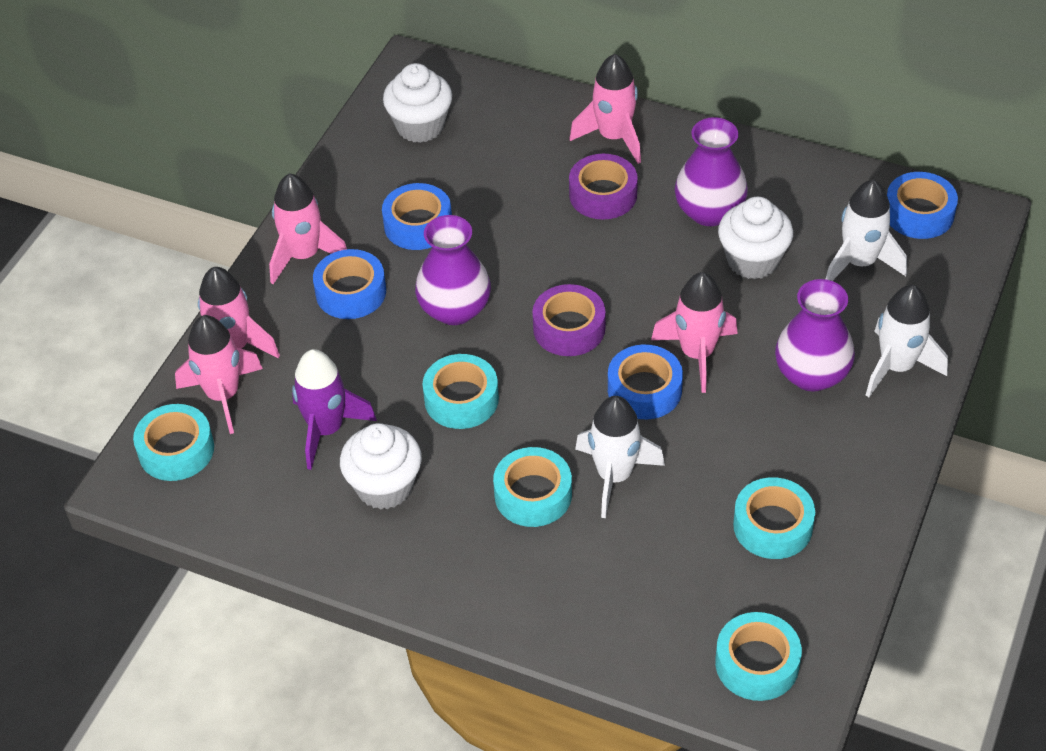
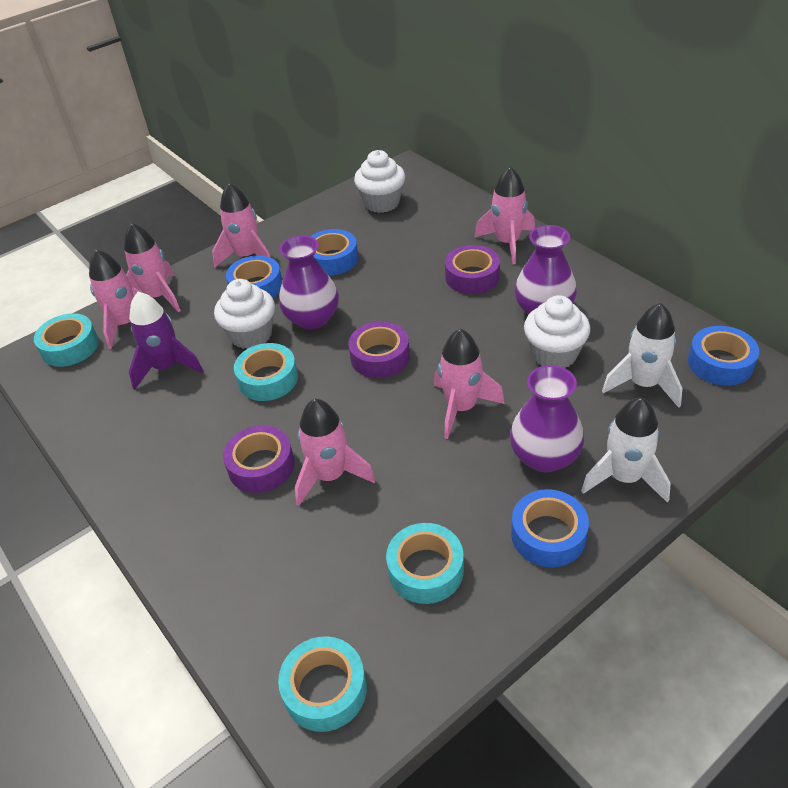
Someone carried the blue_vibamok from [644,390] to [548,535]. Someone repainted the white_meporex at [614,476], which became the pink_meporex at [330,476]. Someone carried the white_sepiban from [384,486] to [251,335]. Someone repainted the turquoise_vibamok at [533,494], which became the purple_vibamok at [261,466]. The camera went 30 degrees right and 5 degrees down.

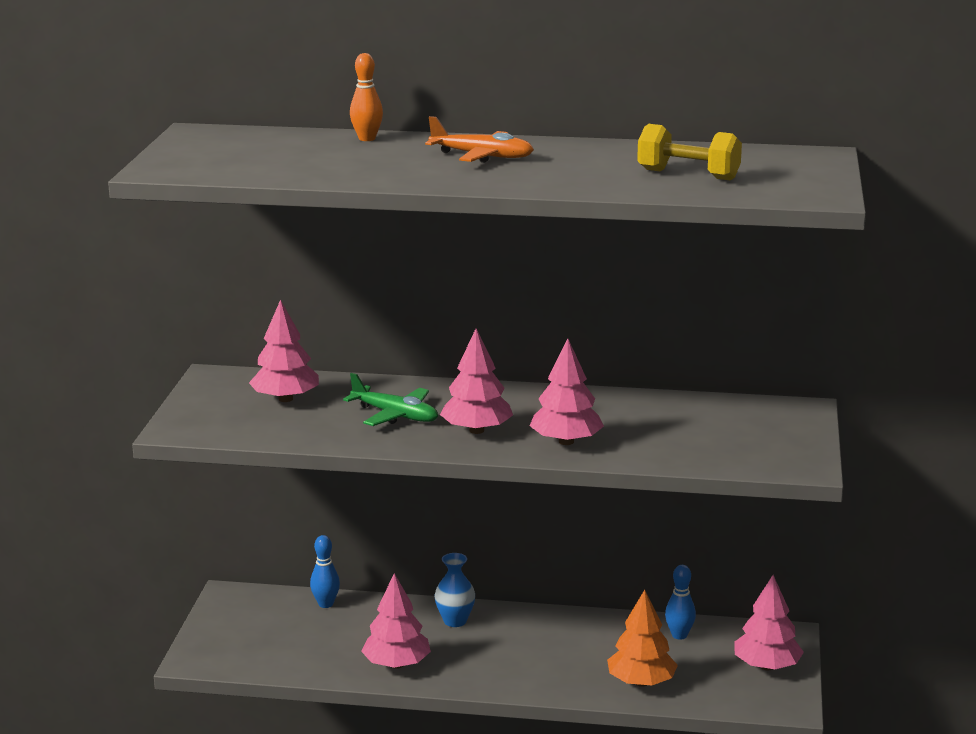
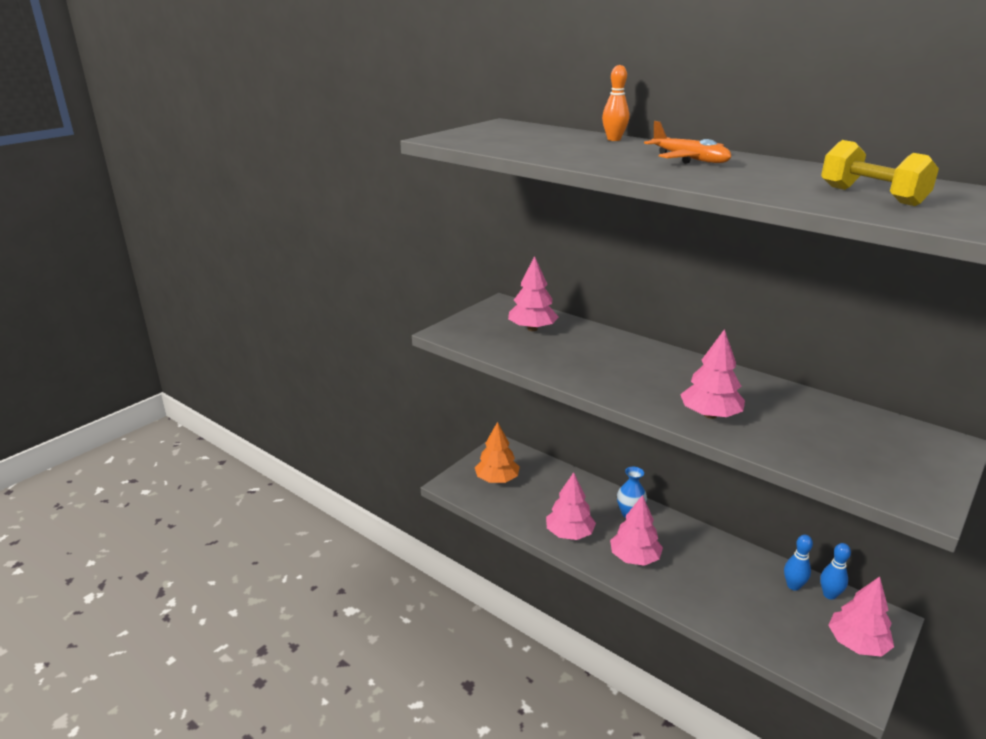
Someone carried the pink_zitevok from [476,430] to [634,558]. Someone took away the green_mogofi at [395,415]. Someone carried the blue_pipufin from [325,604] to [829,595]. Someone carried the orange_zitevok from [641,682] to [497,479]. The camera went 30 degrees right and 5 degrees up.

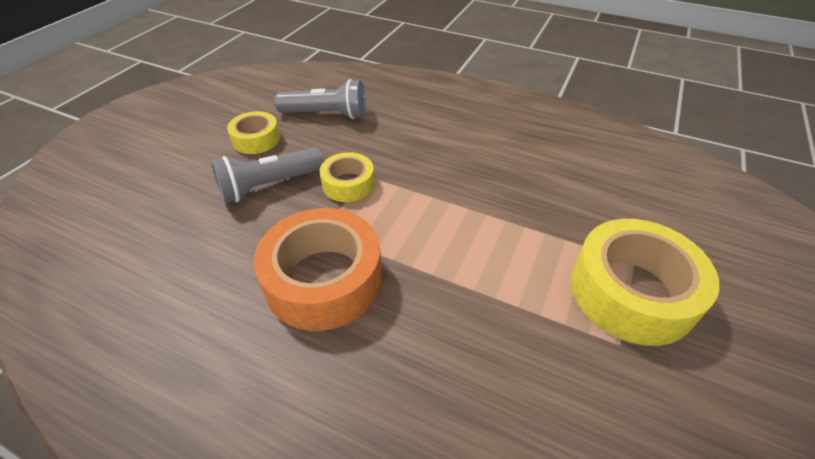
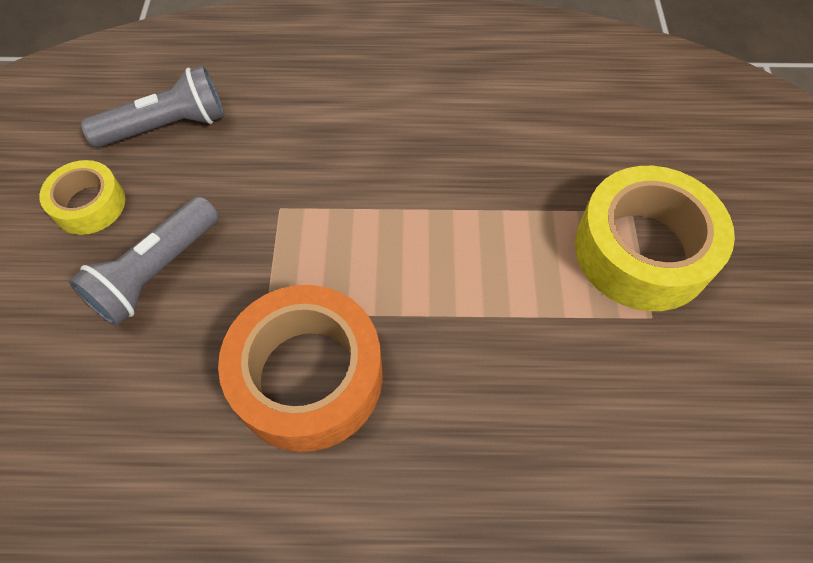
Someone took away the yellow_vibamok at [348,184]. The camera went 25 degrees left and 15 degrees up.

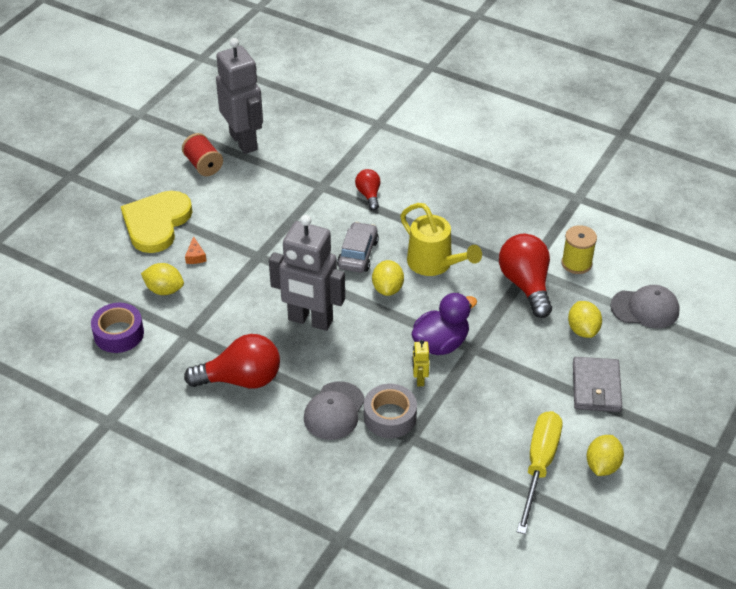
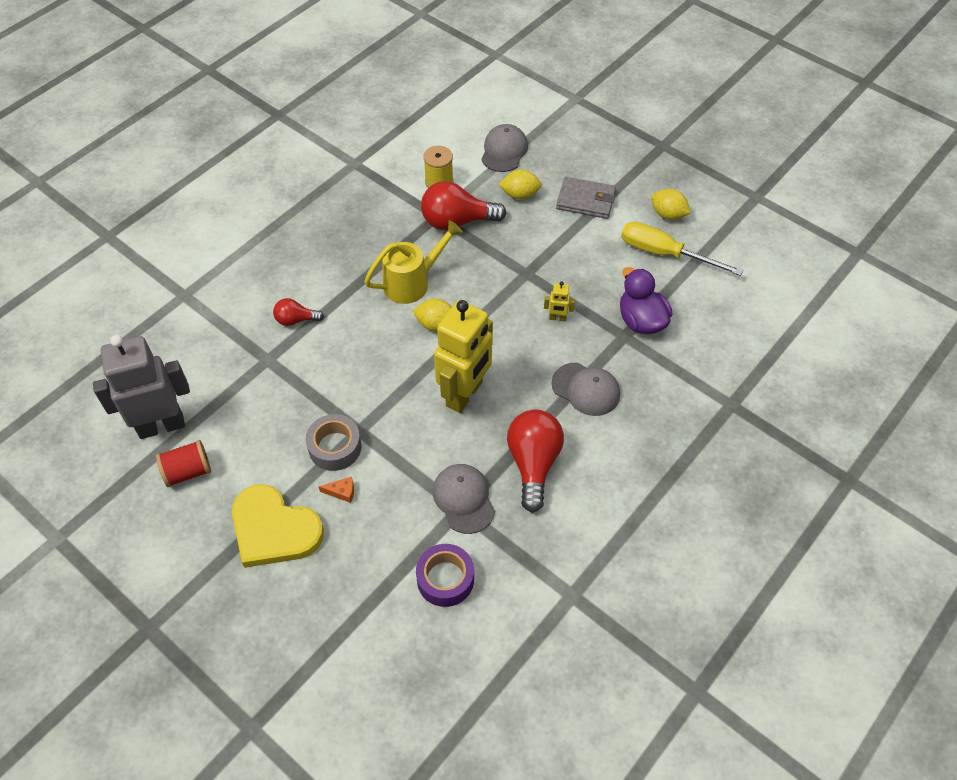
Someone repainted the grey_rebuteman at [310,320], which became the yellow_rebuteman at [465,394]. Someone took away the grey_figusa at [357,254]. Someone took away the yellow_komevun at [164,290]. Someone carried the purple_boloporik from [441,343] to [641,321]. Someone carried the grey_vibamok from [390,417] to [335,447]. Someone put down the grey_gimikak at [463,499]. The camera went 80 degrees left and 10 degrees up.

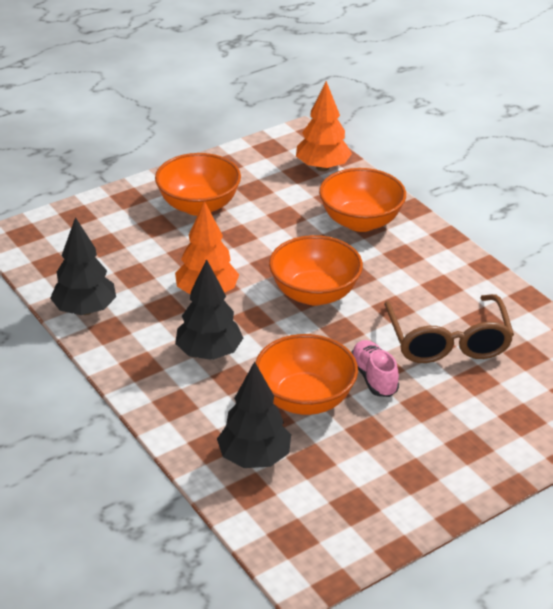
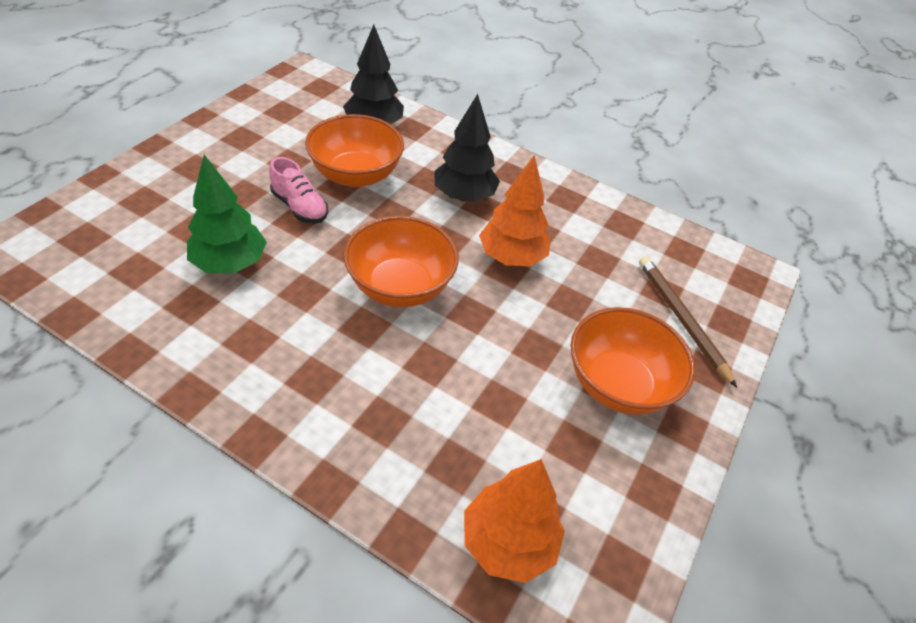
Someone took away the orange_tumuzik at [360,221]. Someone took away the black_zitevok at [85,310]. Someone swapped the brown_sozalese at [448,342] for the green_zitevok at [230,263]. Someone put down the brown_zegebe at [681,319]. The camera went 150 degrees right and 10 degrees up.

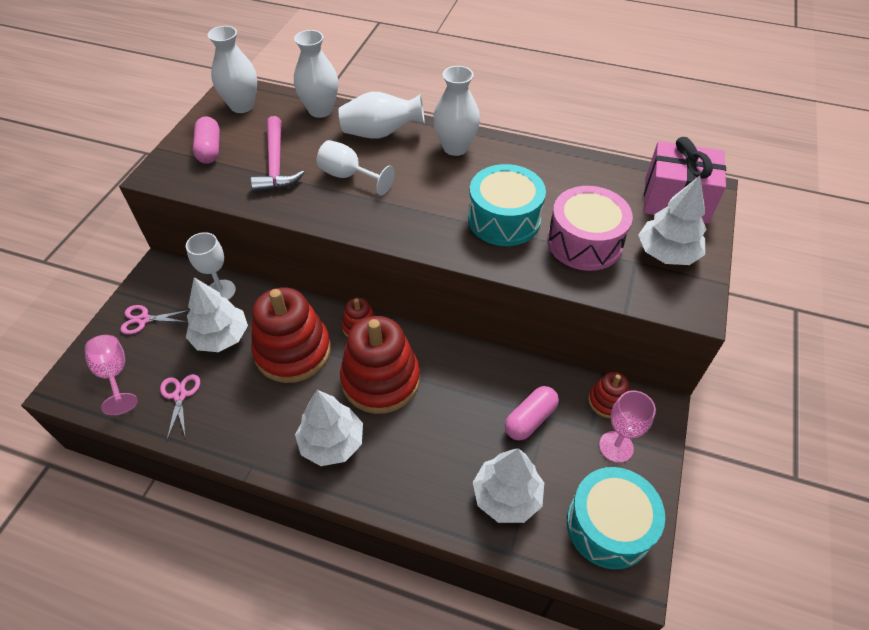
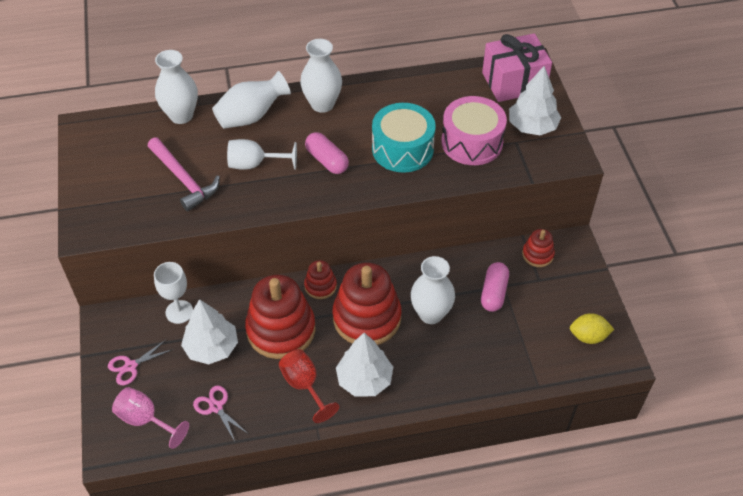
Someone carried the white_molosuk from [242,106] to [431,314]. Someone carried the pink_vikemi from [209,149] to [327,160]. Someone took away the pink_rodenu at [616,446]. Someone took away the white_zitevok at [507,496]. Someone swapped the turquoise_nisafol at [608,526] for the yellow_komevun at [588,336]. Someone put down the red_rodenu at [304,385]. The camera went 30 degrees left and 0 degrees up.

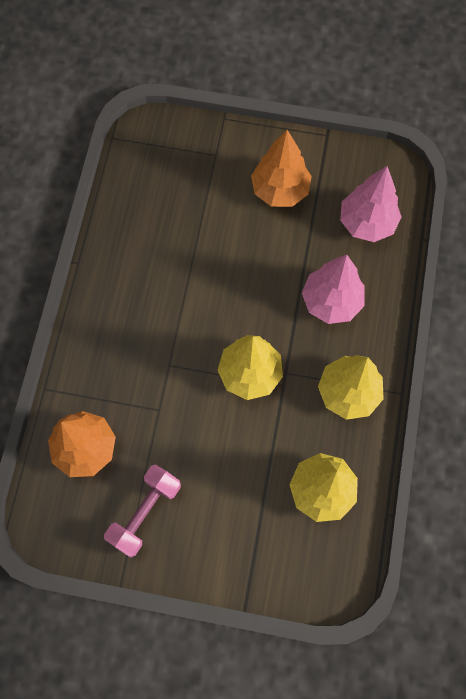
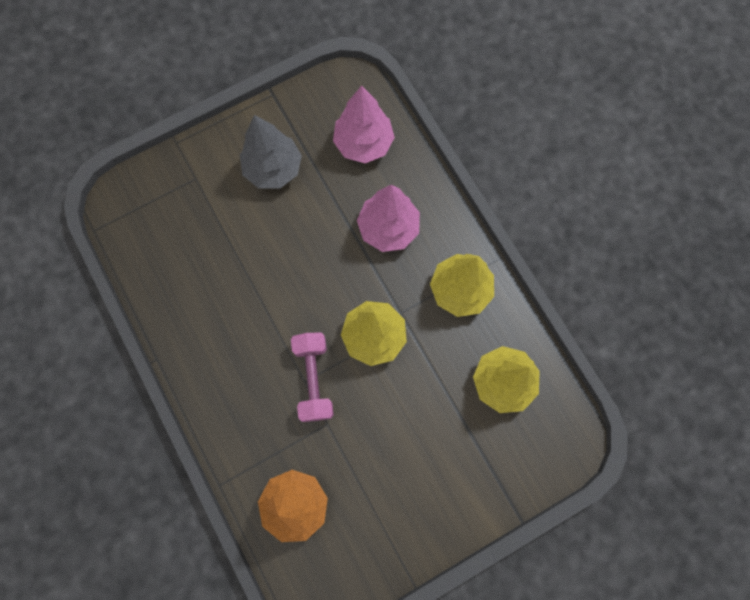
Someone repainted the orange_zitevok at [280,190], which became the grey_zitevok at [273,169]. Someone carried the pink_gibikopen from [145,512] to [314,379]. The camera went 40 degrees left and 5 degrees up.

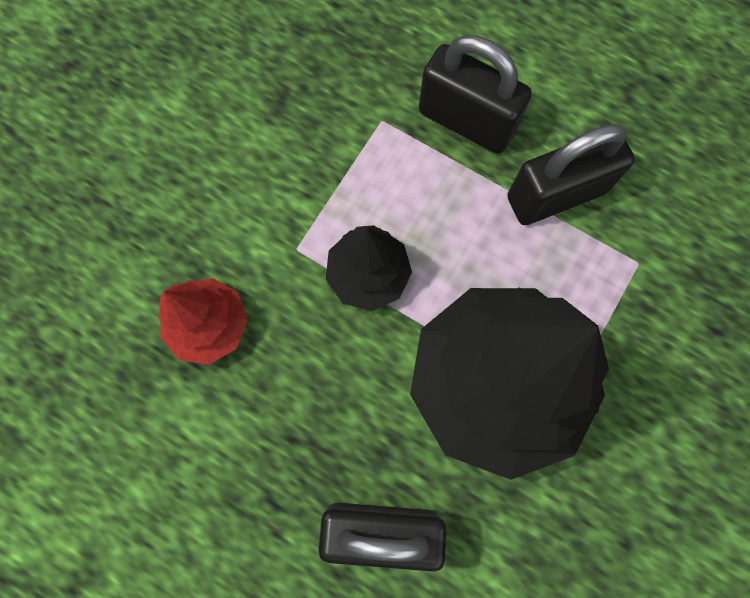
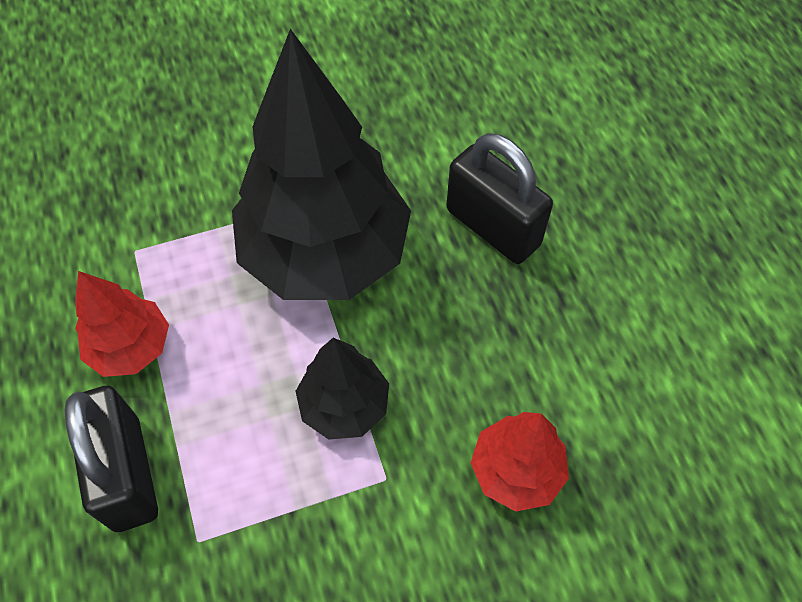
Someone swapped the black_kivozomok at [556,194] for the red_zitevok at [131,347]. The camera went 140 degrees left and 15 degrees down.

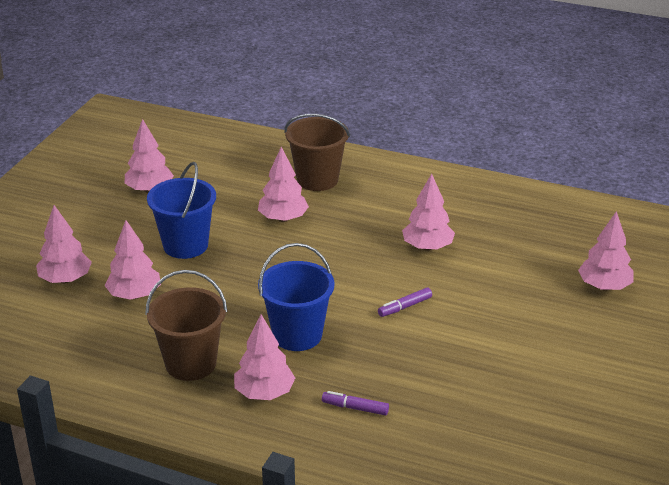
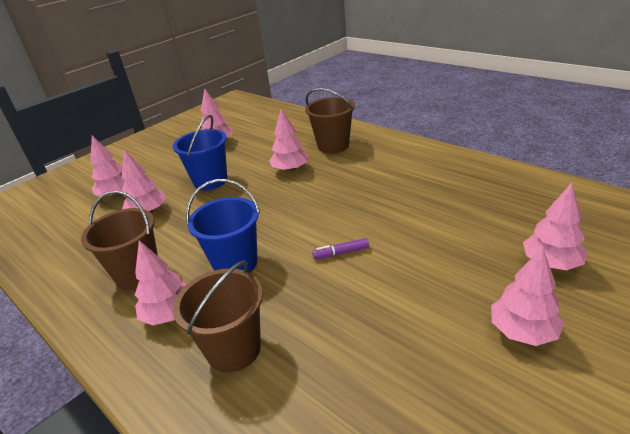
Someone carried the pink_zitevok from [427,247] to [523,331]. Someone swapped the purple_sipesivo at [355,408] for the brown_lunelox at [234,349]. The camera went 25 degrees right and 0 degrees up.

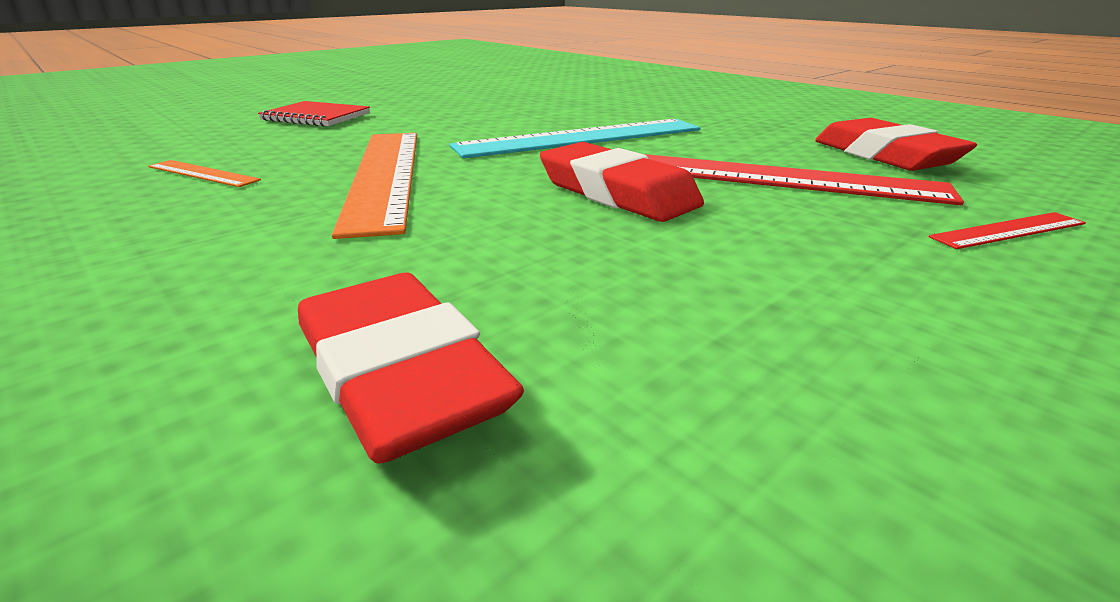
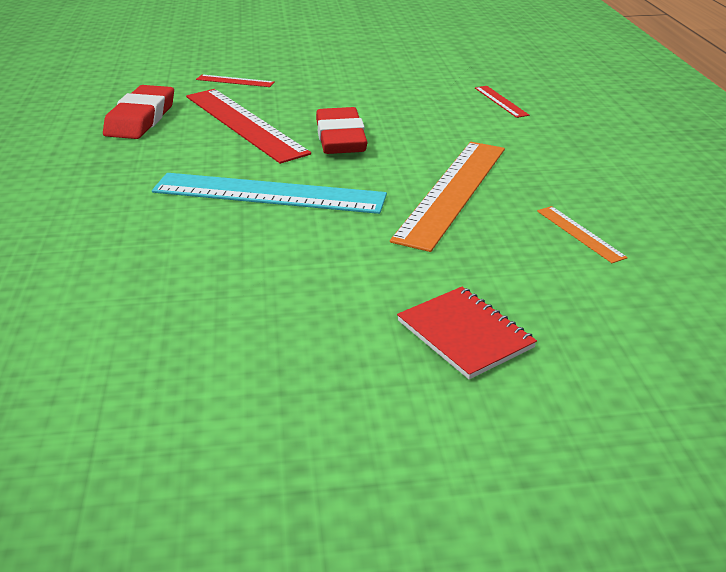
Someone swapped the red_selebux at [399,375] for the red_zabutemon at [501,101]. The camera went 145 degrees left and 5 degrees up.

